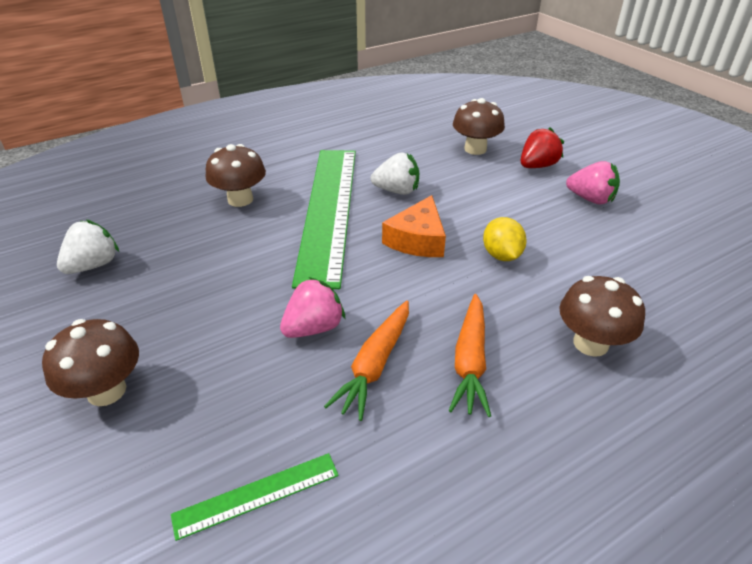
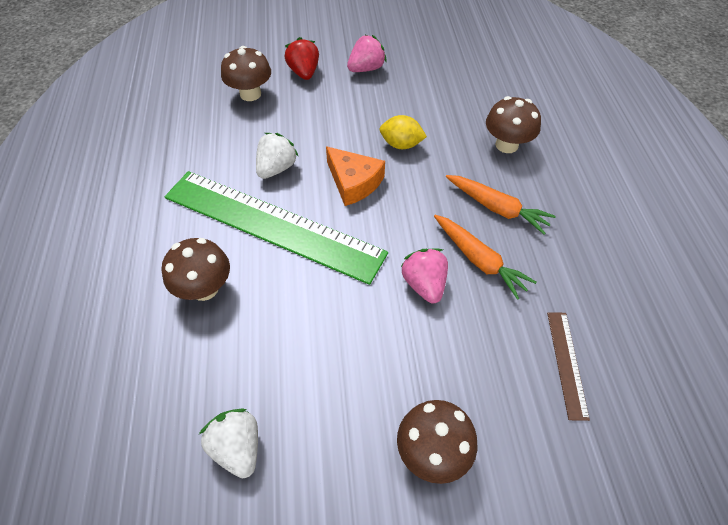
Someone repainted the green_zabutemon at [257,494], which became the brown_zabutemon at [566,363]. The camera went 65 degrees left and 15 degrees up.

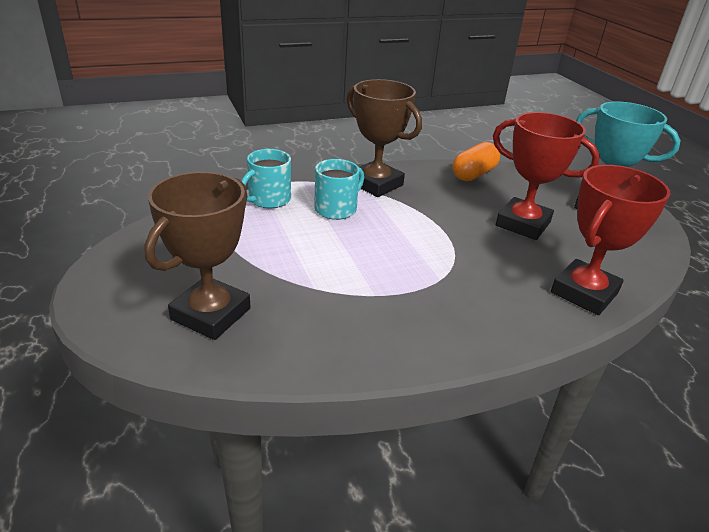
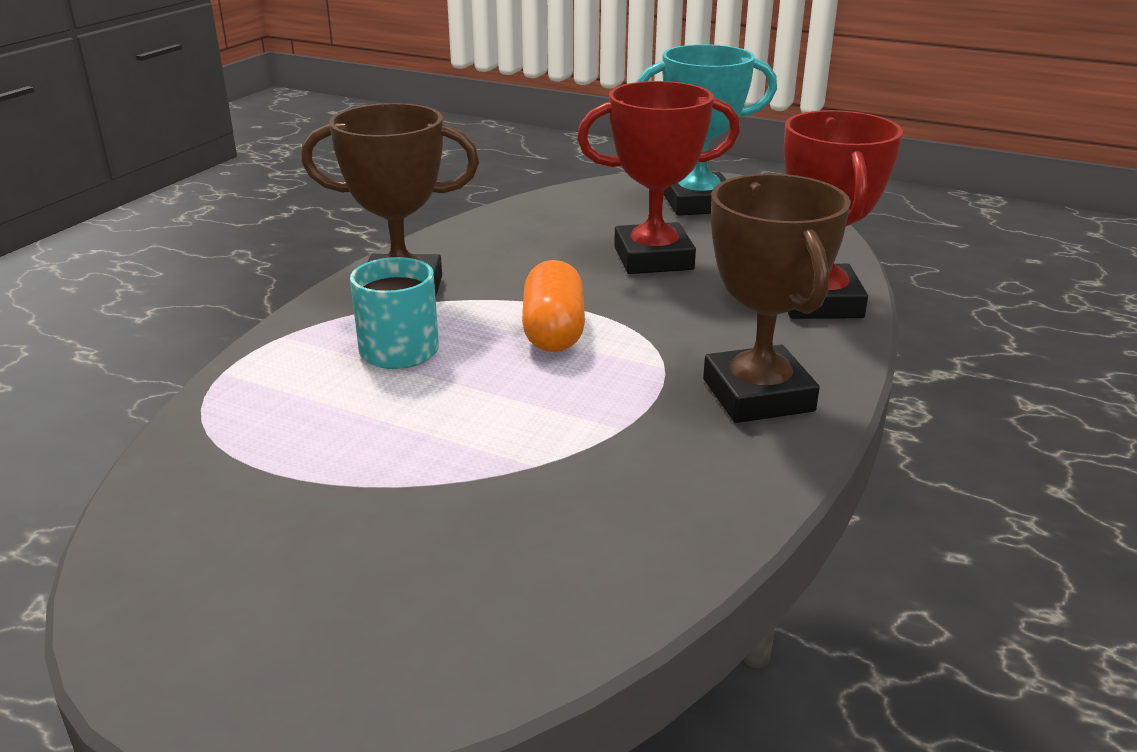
Someone carried the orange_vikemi from [473,174] to [553,331]. Someone took away the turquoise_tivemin at [268,199]. Someone carried the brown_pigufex from [211,314] to [758,395]. The camera went 40 degrees left and 5 degrees down.

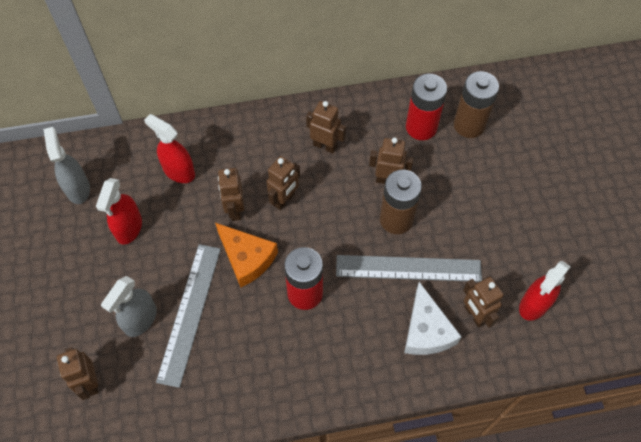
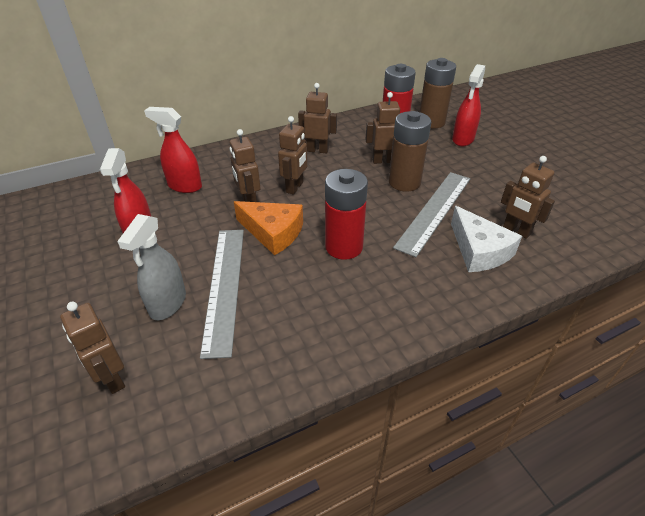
Someone took away the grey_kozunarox at [78,188]. Someone rotated the grey_zabutemon at [408,268] by 45 degrees counterclockwise. Someone carried the red_kozunarox from [534,305] to [463,139]. The camera went 15 degrees left and 20 degrees down.

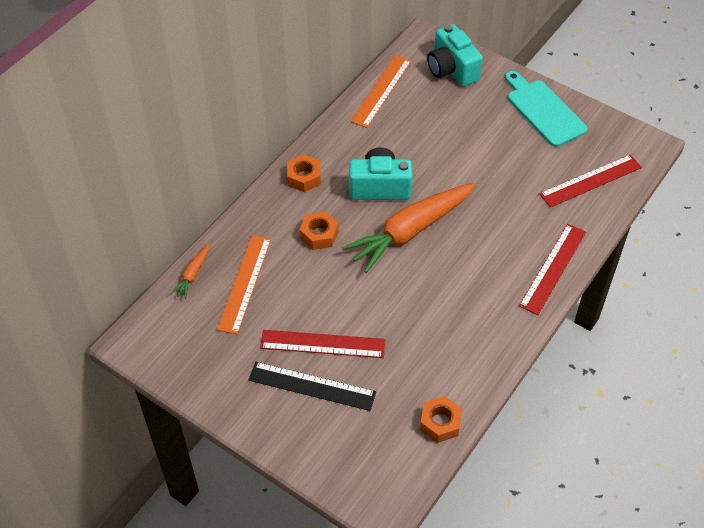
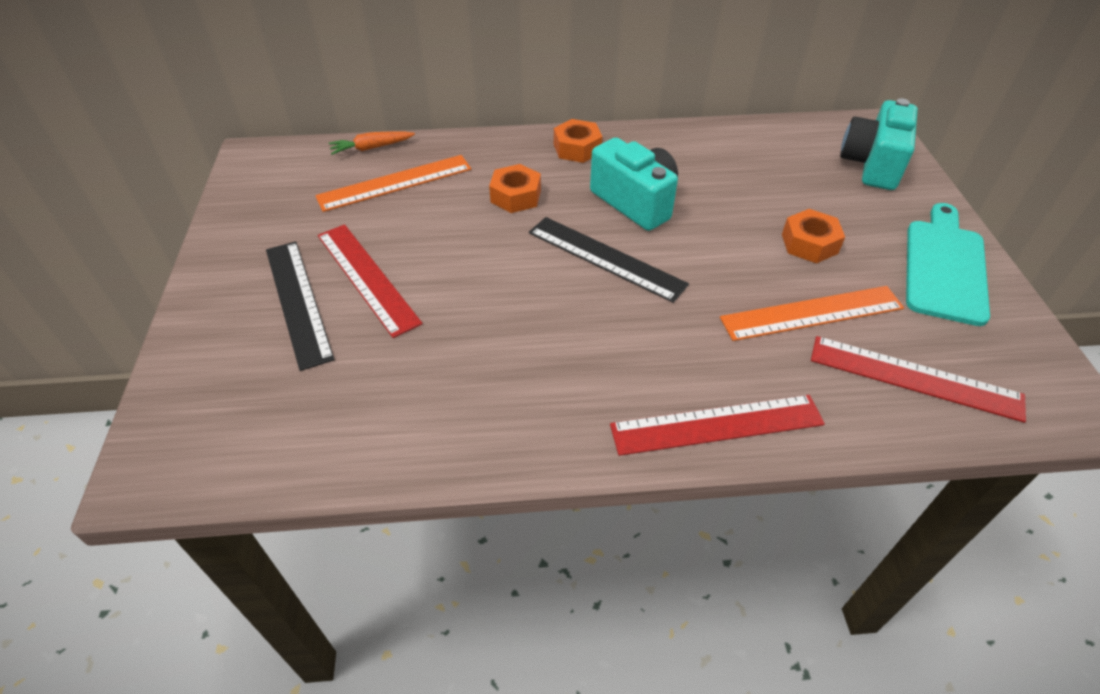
Someone carried the orange_zabutemon from [381,91] to [812,313]. Someone swapped the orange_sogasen at [410,231] for the black_zabutemon at [605,258]. Someone carried the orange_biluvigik from [440,423] to [809,244]. The camera went 50 degrees right and 5 degrees down.

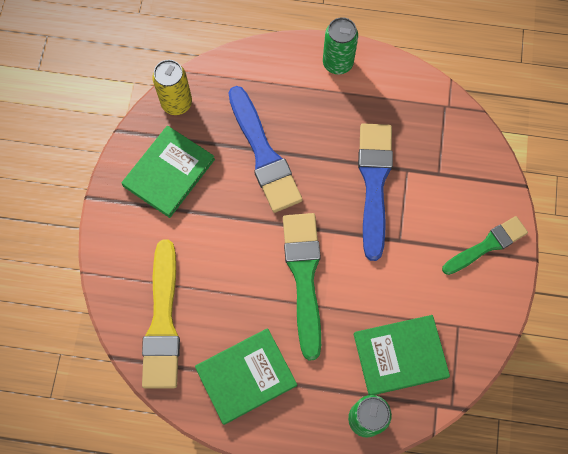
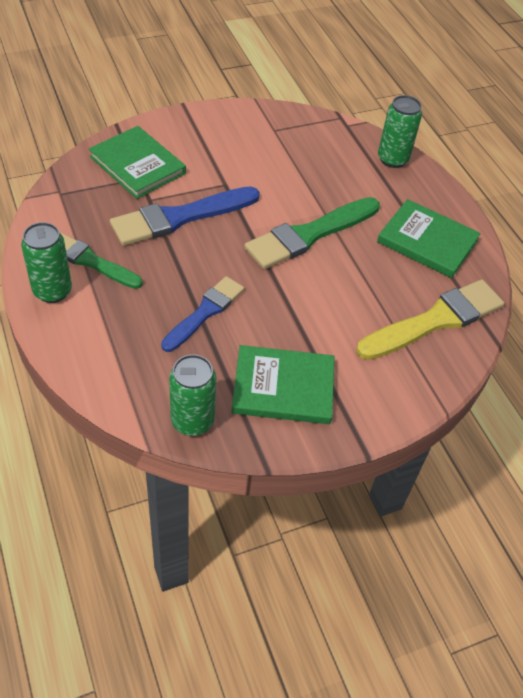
Someone repainted the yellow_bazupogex at [176,103], which became the green_bazupogex at [192,421]. Someone scaled the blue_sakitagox at [264,154] by 0.65. Someone carried the green_sakitagox from [487,245] to [91,261]. Someone carried the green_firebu from [400,355] to [137,165]. The camera went 125 degrees left and 20 degrees down.

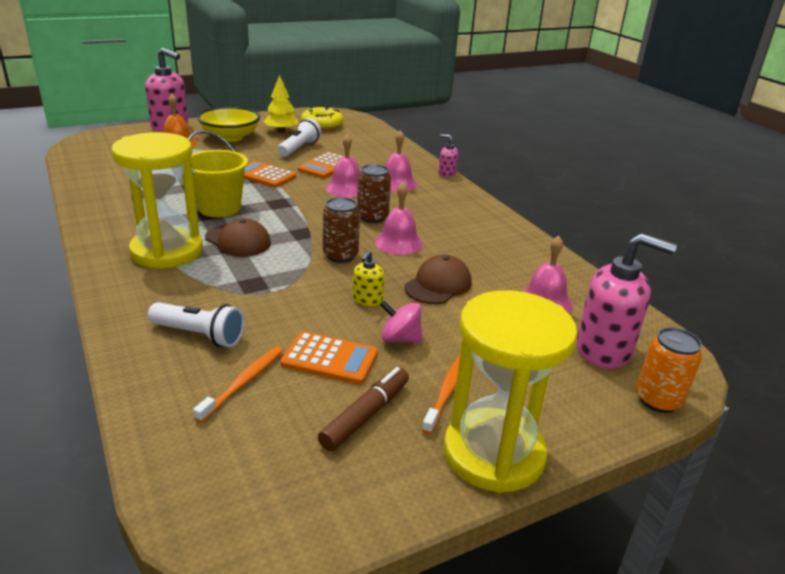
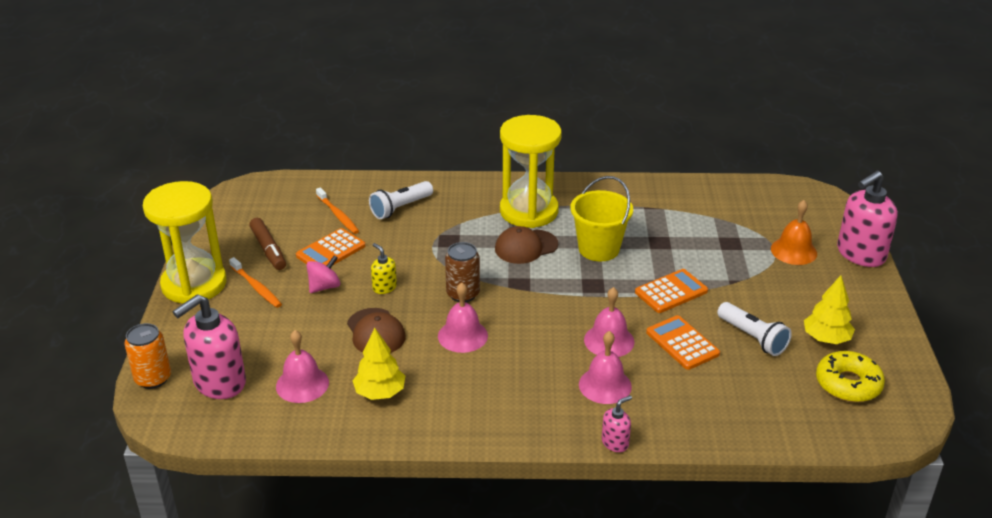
Someone took away the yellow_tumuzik at [230,137]. Someone took away the brown_bazupogex at [372,217]. Someone put down the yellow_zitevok at [380,393]. The camera went 120 degrees right and 5 degrees up.

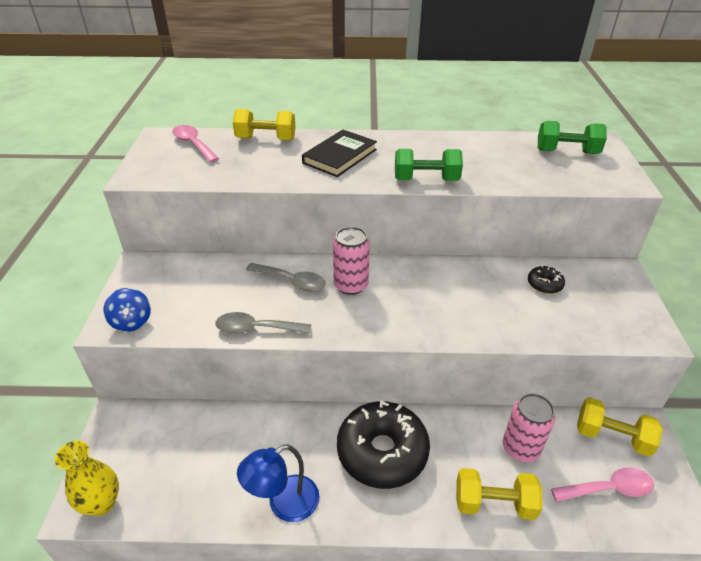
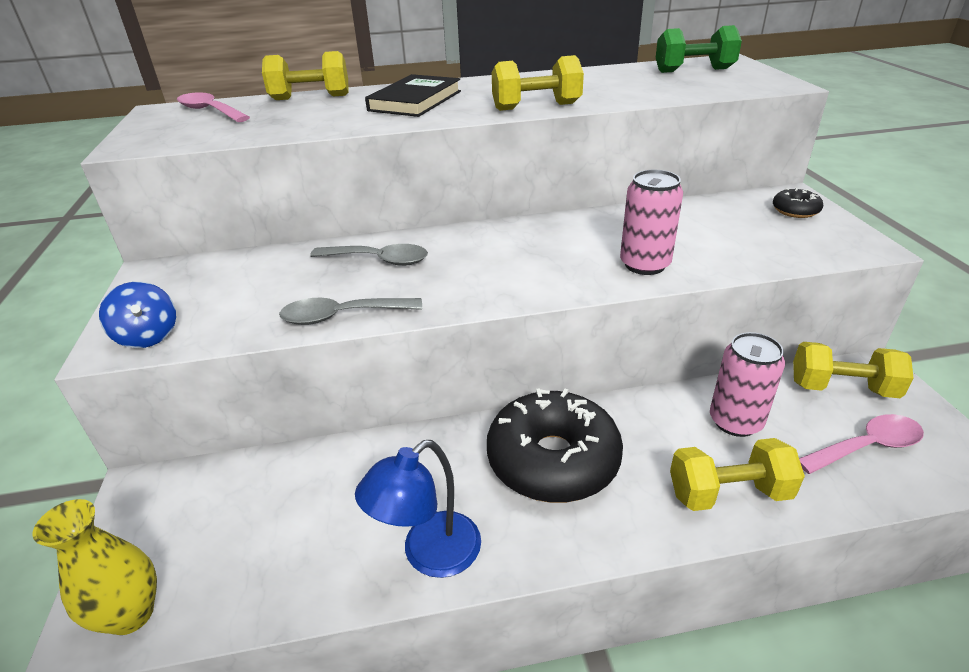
Someone repainted the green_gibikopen at [426,180], which became the yellow_gibikopen at [536,107]. Someone carried the pink_bazupogex from [351,285] to [644,264]. Someone carried the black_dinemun from [544,284] to [795,210]. The camera went 10 degrees left and 5 degrees down.

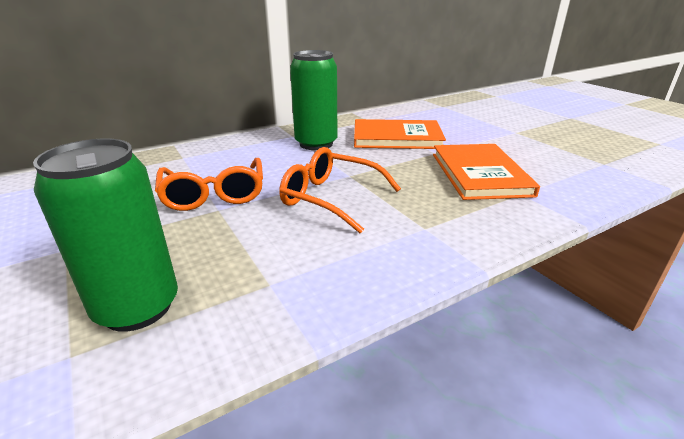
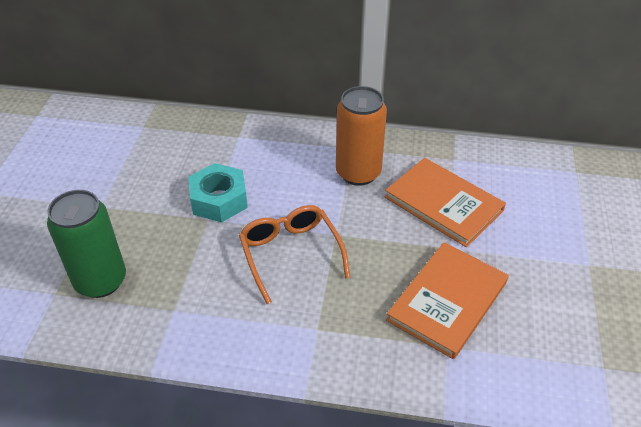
Someone repainted the green_bazupogex at [316,144], which became the orange_bazupogex at [358,173]. Someone swapped the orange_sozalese at [214,194] for the turquoise_biluvigik at [219,200]. The camera went 40 degrees right and 15 degrees up.

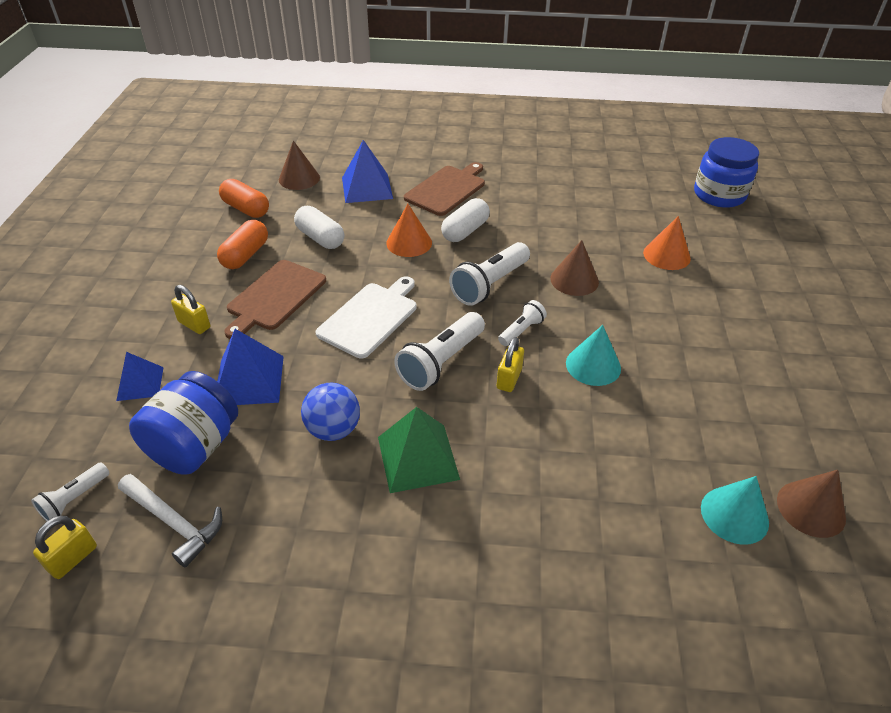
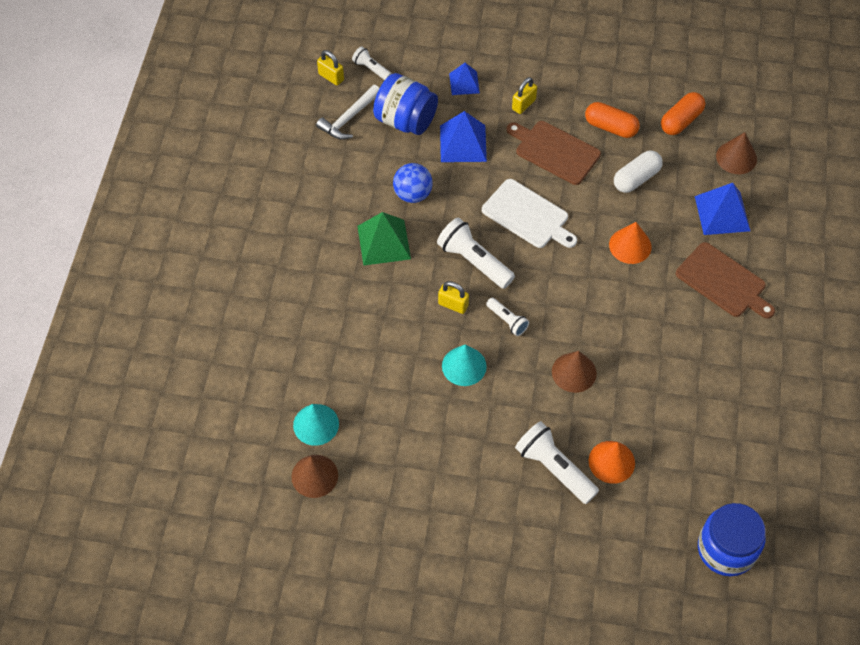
Someone took away the white_vikemi at [465,231]. Someone carried the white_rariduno from [489,285] to [554,468]. The camera went 95 degrees right and 15 degrees up.

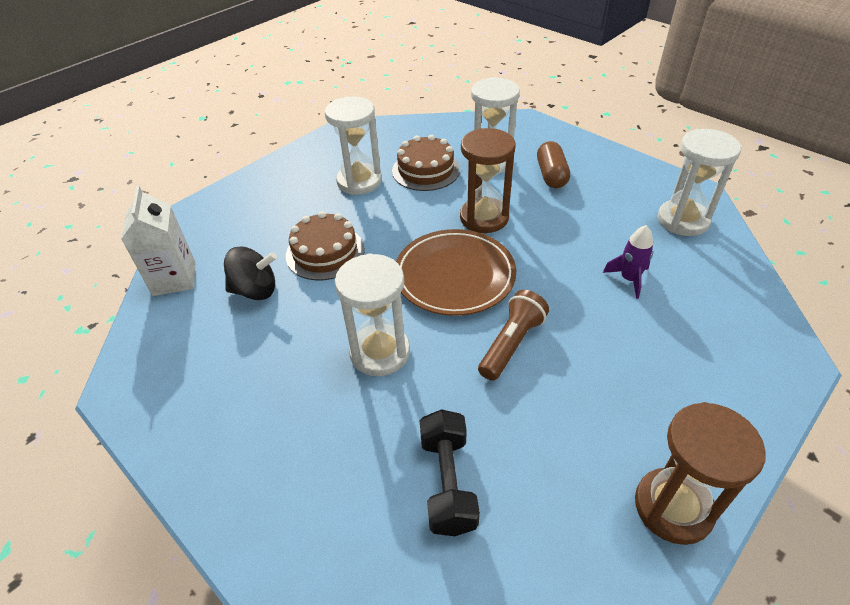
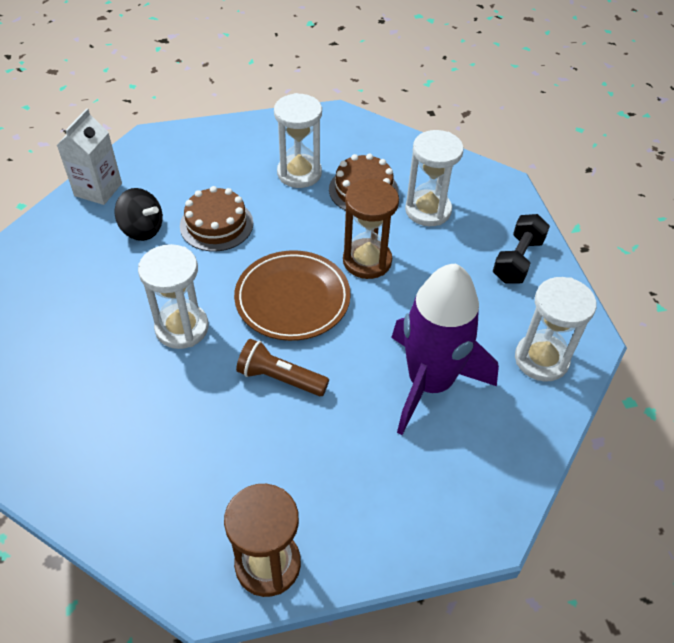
Someone took away the brown_vikemi at [551,175]. Someone scaled the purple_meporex at [629,279] by 2.50. Someone rotated the brown_rariduno at [511,343] by 135 degrees counterclockwise. Someone carried the black_gibikopen from [447,482] to [517,260]. The camera went 30 degrees right and 5 degrees up.

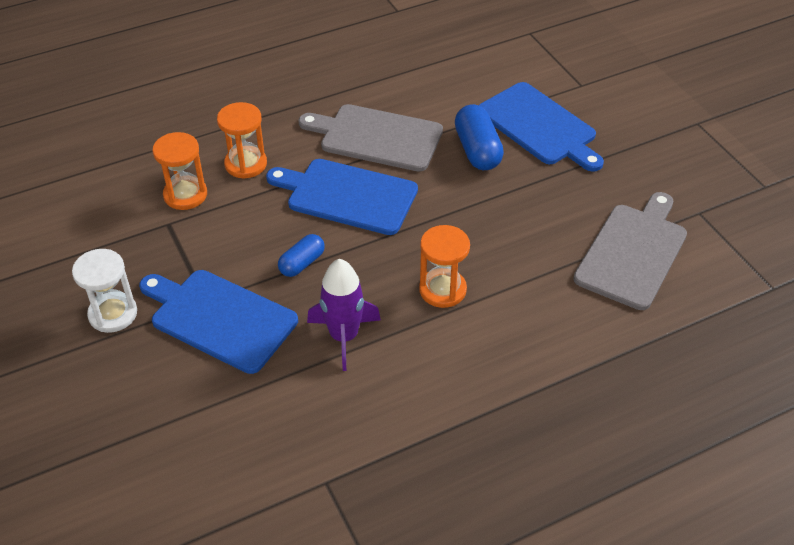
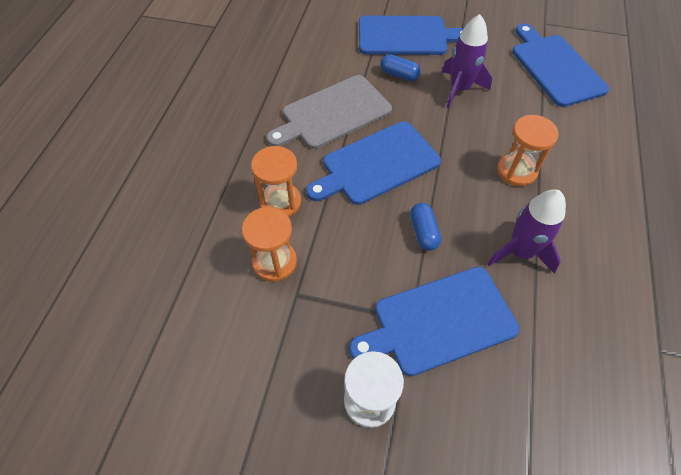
Someone scaled the blue_vikemi at [477,150] by 0.62. Someone repainted the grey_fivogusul at [632,252], which became the blue_fivogusul at [555,67]. Someone put down the purple_meporex at [460,89]. The camera went 50 degrees left and 10 degrees up.

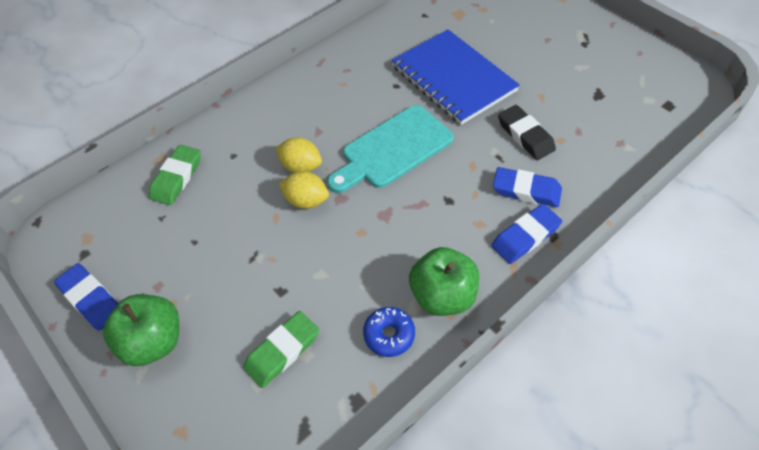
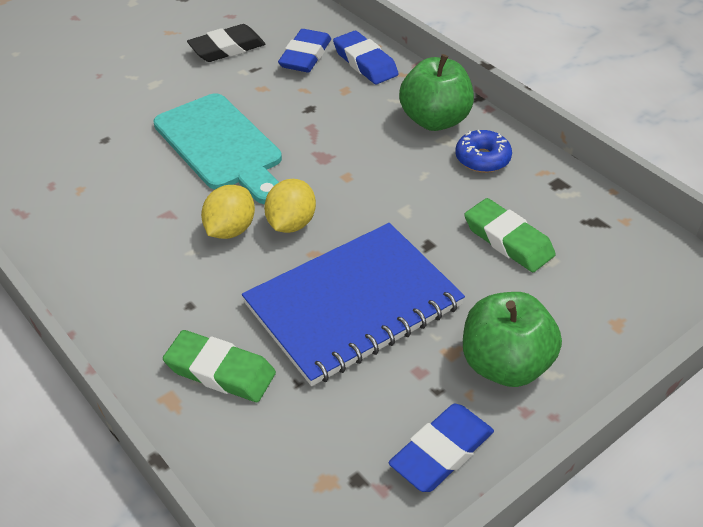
Someone carried the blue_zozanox from [453,78] to [353,304]. The camera went 90 degrees left and 10 degrees down.

